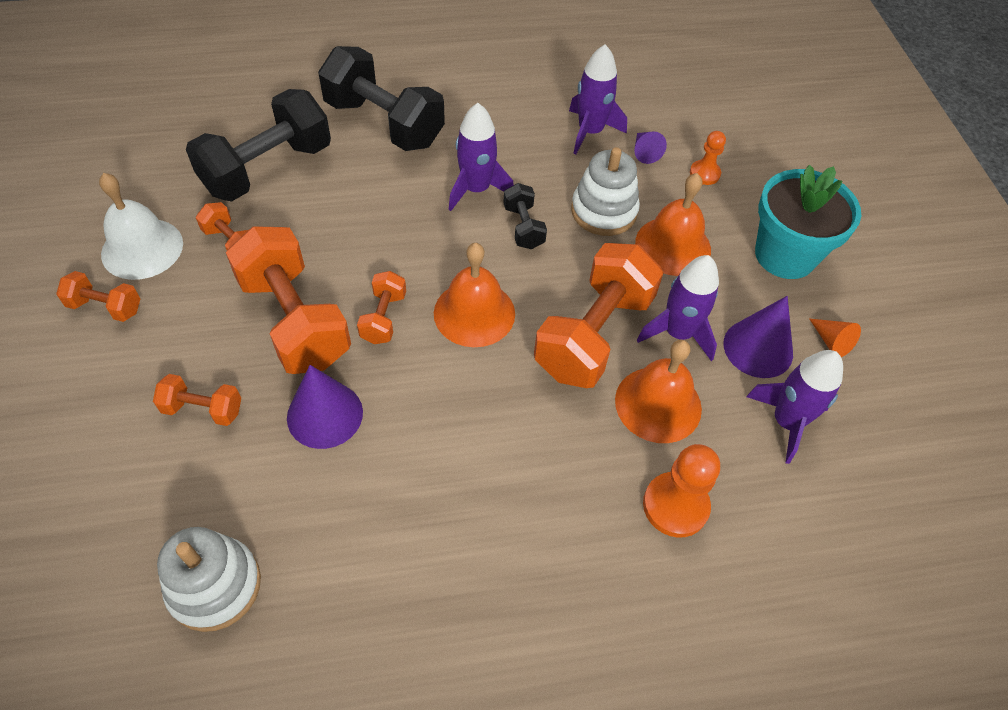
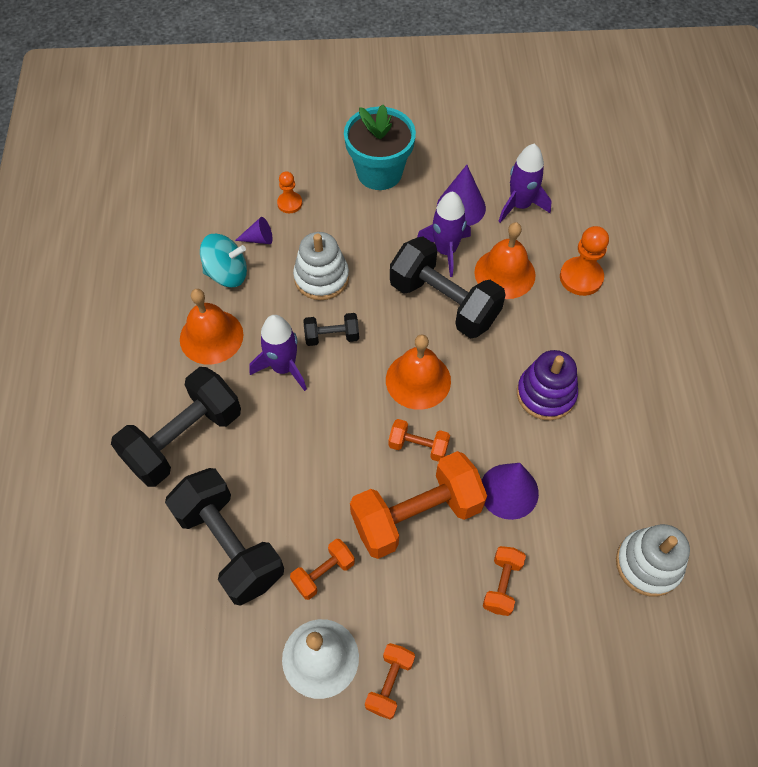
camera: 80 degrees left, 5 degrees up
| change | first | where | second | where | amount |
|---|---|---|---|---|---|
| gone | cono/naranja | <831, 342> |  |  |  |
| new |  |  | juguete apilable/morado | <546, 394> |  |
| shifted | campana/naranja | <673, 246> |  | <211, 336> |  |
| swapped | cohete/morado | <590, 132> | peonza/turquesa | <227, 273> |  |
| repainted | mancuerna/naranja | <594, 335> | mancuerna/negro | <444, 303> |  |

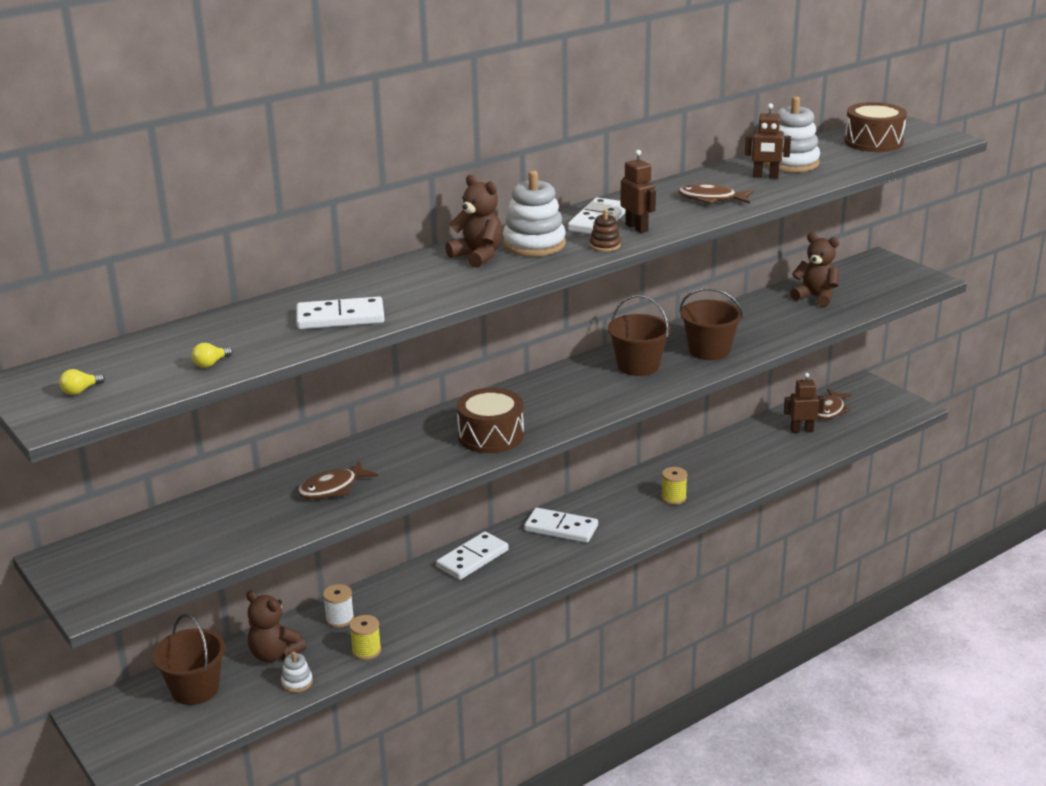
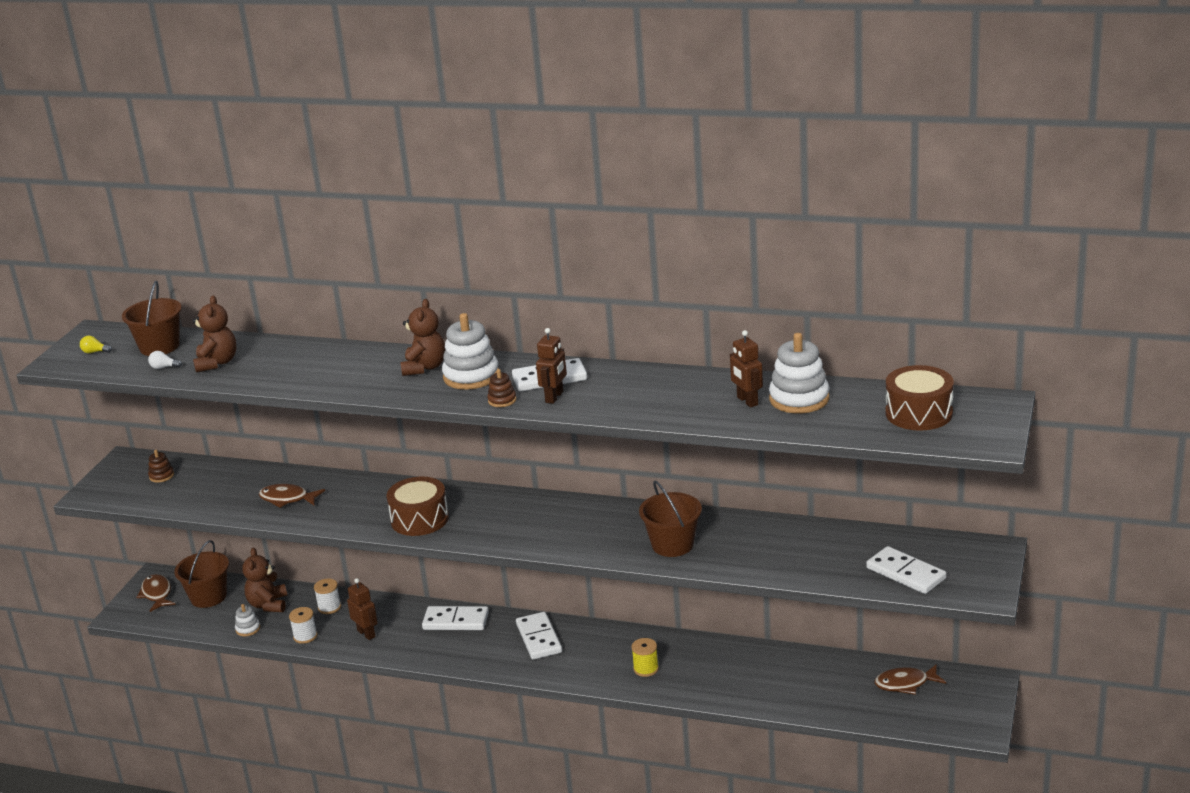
camera: 55 degrees right, 0 degrees up
| change | first | where | second | where | amount |
|---|---|---|---|---|---|
| new |  |  | juguete apilable/marrón | <161, 476> |  |
| shifted | ficha de dominó/blanco | <340, 318> |  | <905, 573> |  |
| shifted | balde/marrón | <638, 366> |  | <159, 347> |  |
| shifted | pez/marrón | <711, 199> |  | <157, 594> |  |
| shifted | robot/marrón | <801, 430> |  | <366, 633> |  |
| shifted | osito/marrón | <815, 297> |  | <217, 363> |  |
| repainted | bombilla/amarillo | <211, 364> | bombilla/blanco | <164, 367> |  |
| repainted | carrete/amarillo | <366, 650> | carrete/blanco | <305, 636> |  |

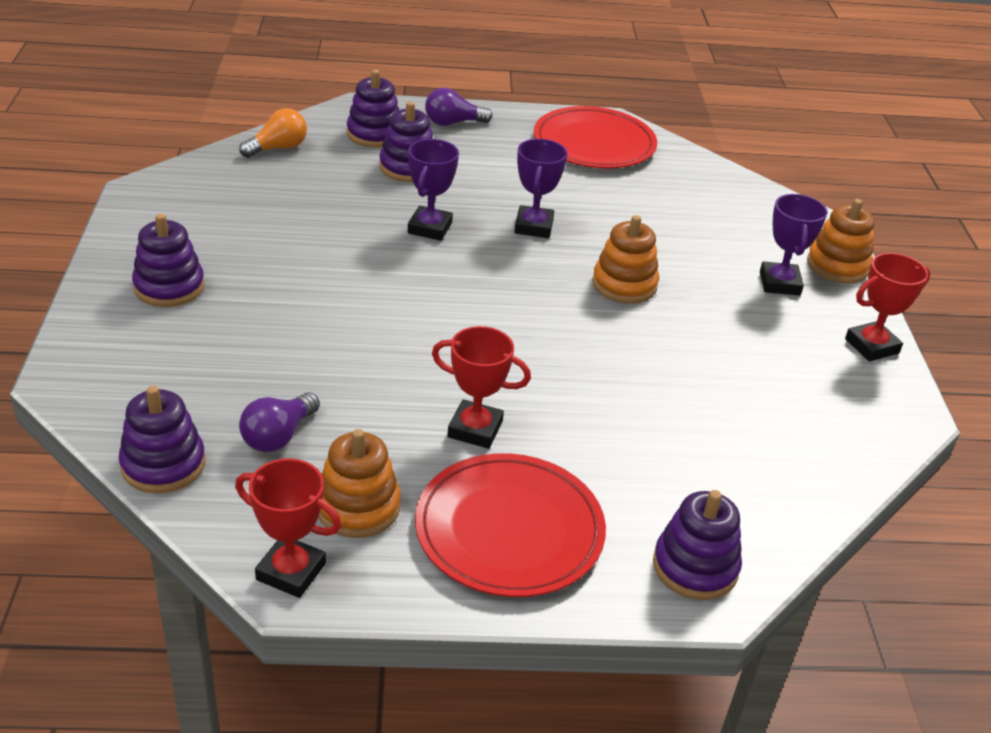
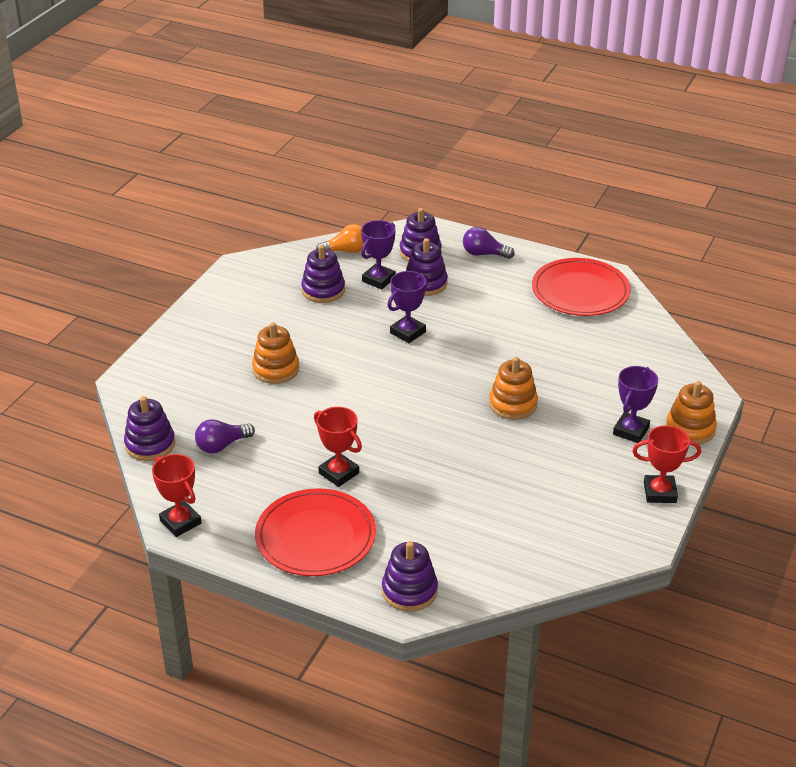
camera: 30 degrees right, 0 degrees up
| change | first | where | second | where | amount |
|---|---|---|---|---|---|
| shifted | juguete apilable/morado | <169, 287> |  | <323, 290> |  |
| shifted | juguete apilable/naranja | <358, 507> |  | <276, 369> |  |
| shifted | trofeo/morado | <533, 226> |  | <378, 279> |  |

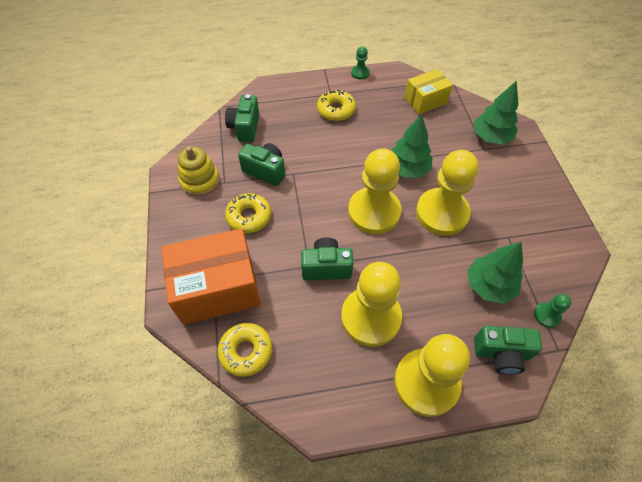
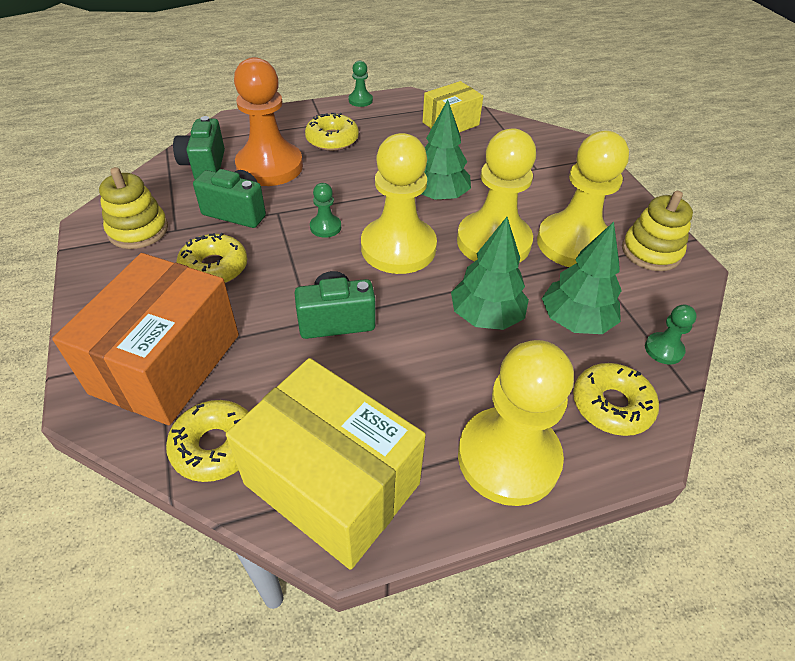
camera: 10 degrees left, 10 degrees down
| change | first | where | second | where | amount |
|---|---|---|---|---|---|
| new |  |  | caja/amarillo | <332, 484> |  |
| new |  |  | peón/naranja | <270, 166> |  |
| new |  |  | peón/verde | <325, 227> |  |
| new |  |  | juguete apilable/amarillo | <651, 252> |  |
| shifted | peón/amarillo | <370, 317> |  | <574, 243> |  |
| shifted | árbol/verde | <491, 137> |  | <486, 316> |  |
| swapped | cámara/verde | <501, 354> | rosquilla/amarillo | <611, 405> |  |
| rotated | caja/naranja | <217, 288> |  | <166, 363> | 45 degrees counterclockwise |

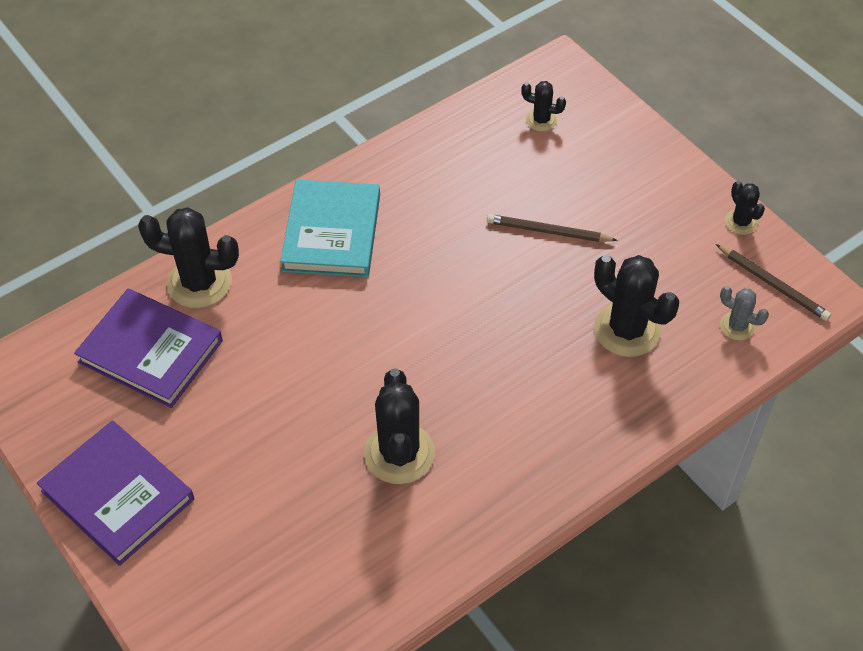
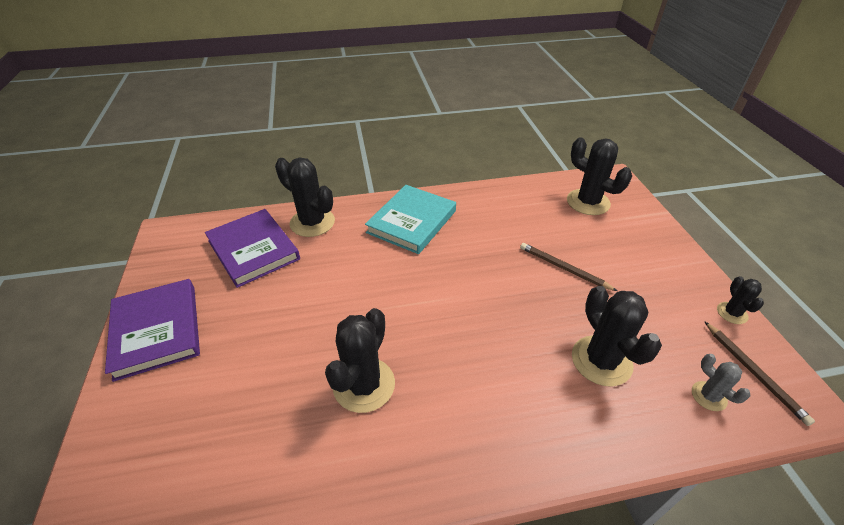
camera: 25 degrees right, 10 degrees down
| change | first | where | second | where | amount |
|---|---|---|---|---|---|
| scaled | cactus/negro | <541, 120> |  | <588, 202> | x1.90 |

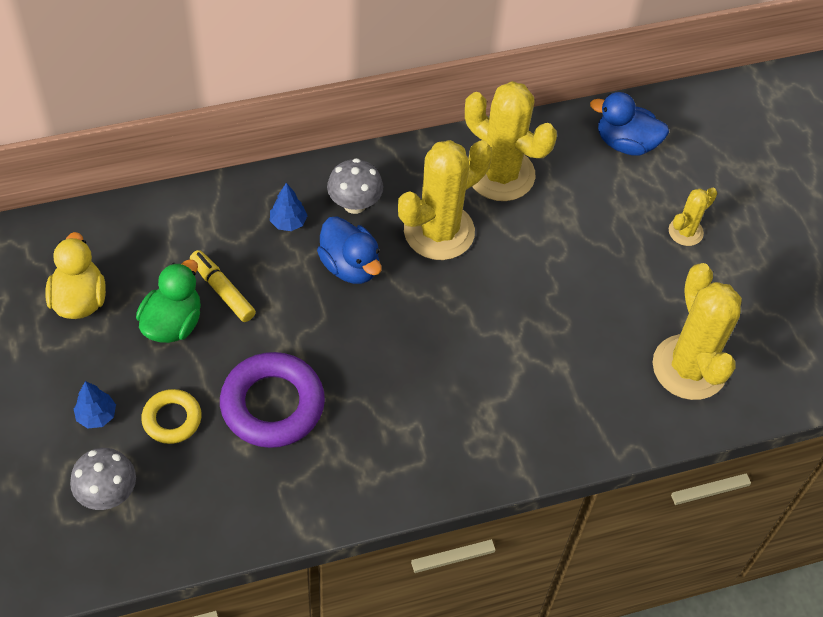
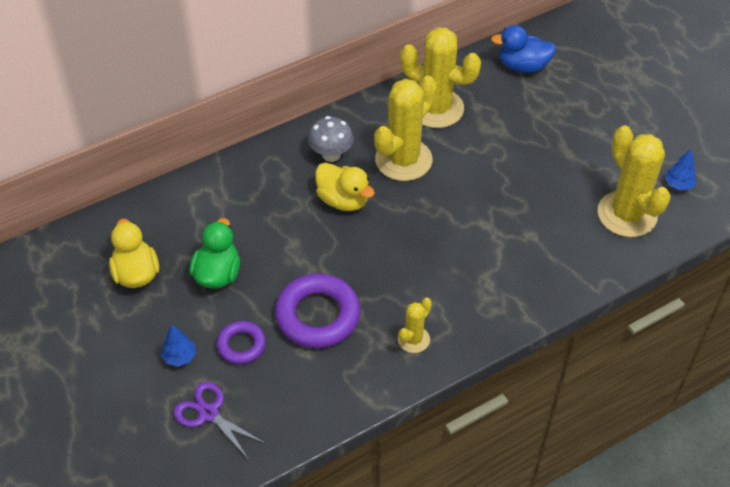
camera: 10 degrees left, 5 degrees down
| change | first | where | second | where | amount |
|---|---|---|---|---|---|
| gone | rotulador/amarillo | <222, 290> |  |  |  |
| shifted | árbol/azul | <288, 222> |  | <678, 185> |  |
| shifted | cactus/amarillo | <685, 232> |  | <413, 339> |  |
| swapped | seta/gris | <108, 493> | tijeras/morado | <209, 413> |  |
| repainted | anillo/amarillo | <172, 419> | anillo/morado | <241, 345> |  |
| repainted | pato/azul | <350, 266> | pato/amarillo | <343, 200> |  |

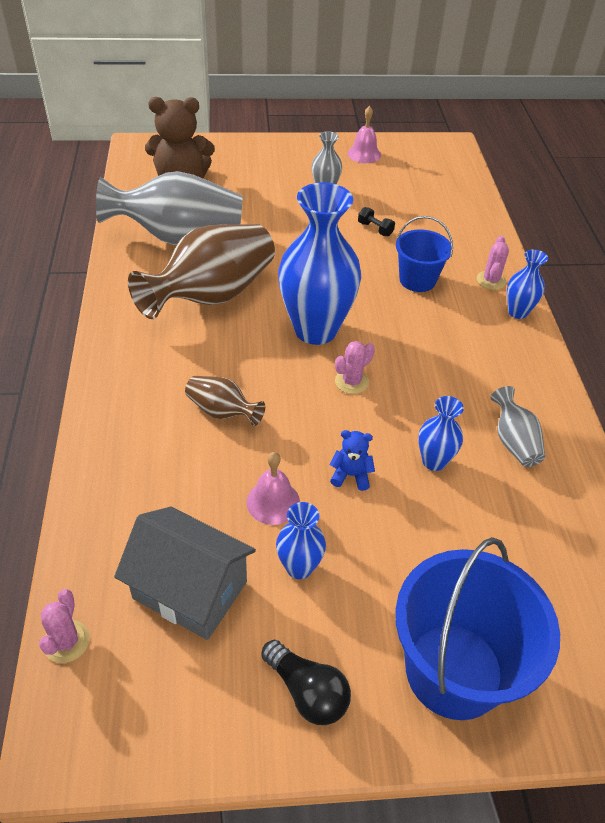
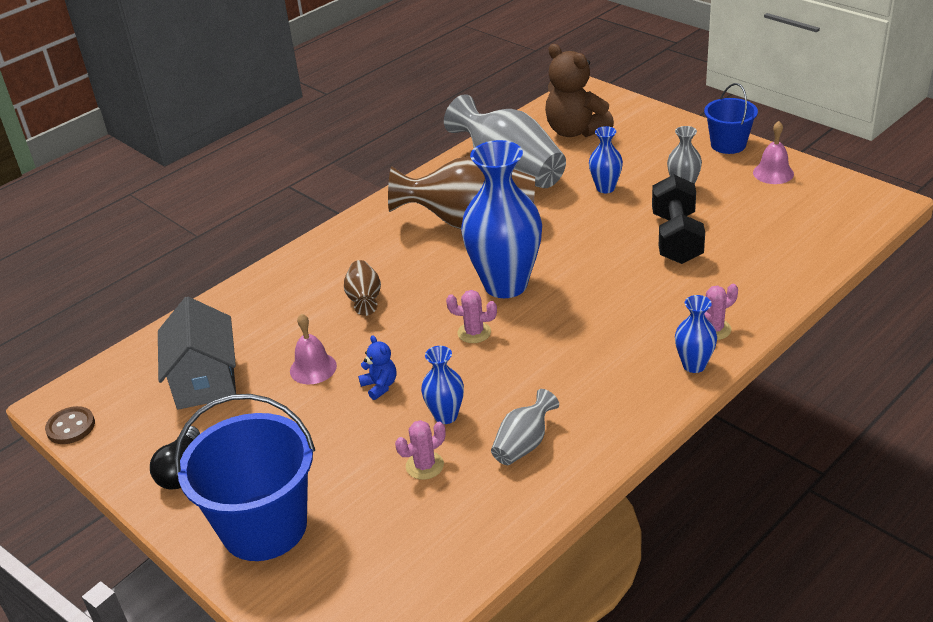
camera: 55 degrees right, 10 degrees down
| change | first | where | second | where | amount |
|---|---|---|---|---|---|
| new |  |  | botón/marrón | <71, 427> |  |
| shifted | cactus/rosa | <66, 641> |  | <424, 466> |  |
| shifted | florero/azul | <299, 567> |  | <605, 188> |  |
| shifted | balde/azul | <417, 280> |  | <728, 145> |  |
| scaled | mancuerna/negro | <375, 229> |  | <676, 238> | x2.36 |

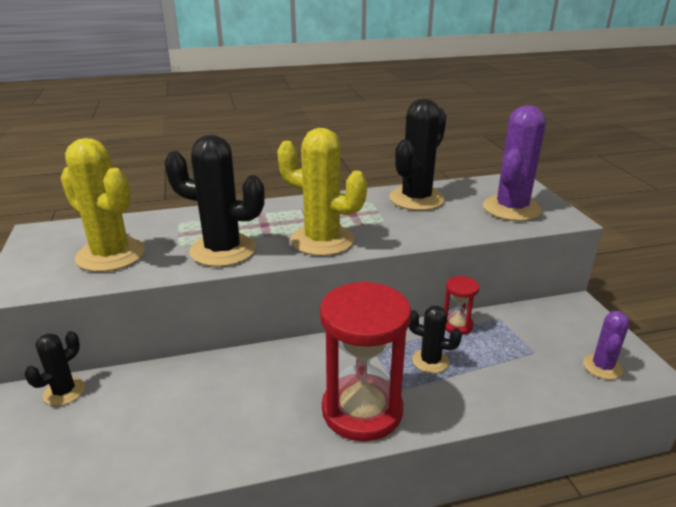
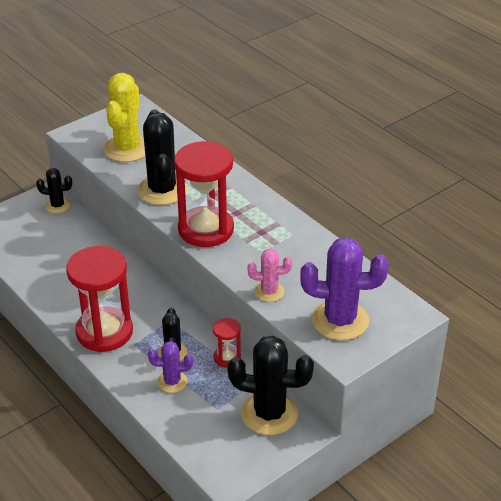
camera: 65 degrees right, 10 degrees up
| change | first | where | second | where | amount |
|---|---|---|---|---|---|
| new |  |  | cactus/rosa | <269, 292> |  |
| shifted | cactus/negro | <416, 199> |  | <269, 413> |  |
| shifted | cactus/morado | <602, 367> |  | <172, 382> |  |
| swapped | cactus/amarillo | <322, 240> | reloj de arena/rojo | <206, 229> |  |

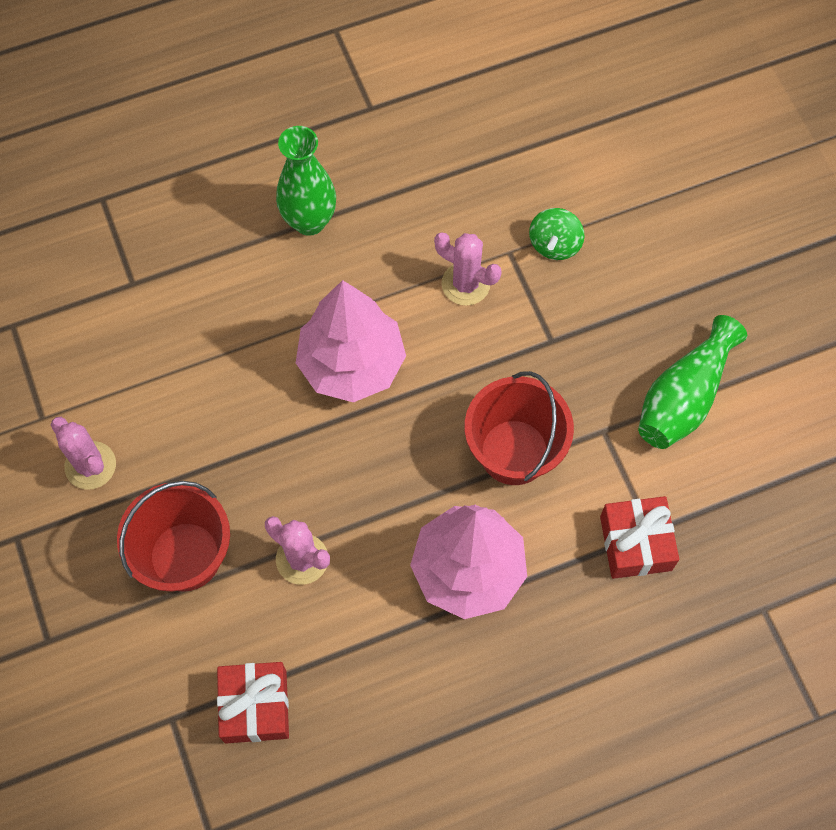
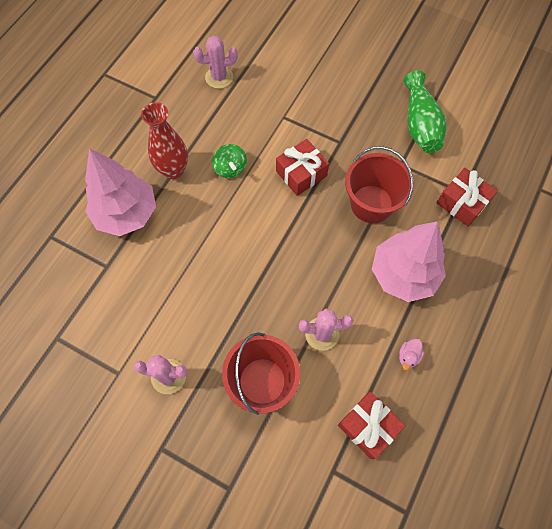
camera: 40 degrees left, 0 degrees up
| change | first | where | second | where | amount |
|---|---|---|---|---|---|
| new |  |  | regalo/rojo | <301, 173> |  |
| new |  |  | pato/rosa | <408, 356> |  |
| shifted | árbol/rosa | <352, 364> |  | <126, 213> |  |
| shifted | cactus/rosa | <465, 284> |  | <219, 77> |  |
| shifted | peonza/verde | <554, 244> |  | <230, 168> |  |
| repainted | florero/verde | <309, 221> | florero/rojo | <173, 170> |  |

